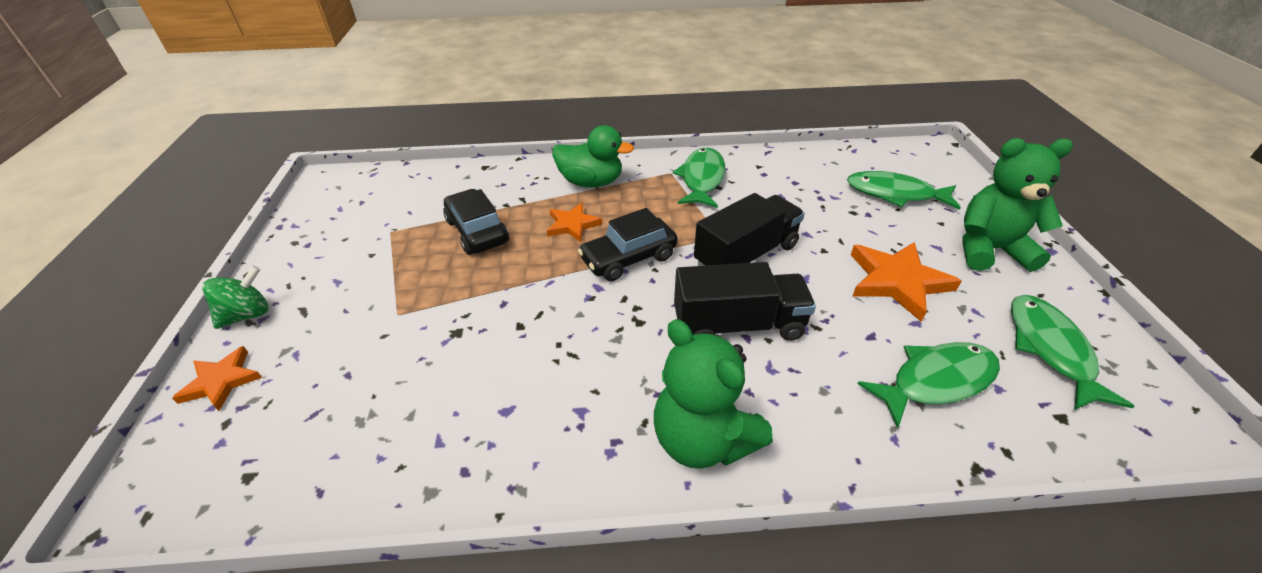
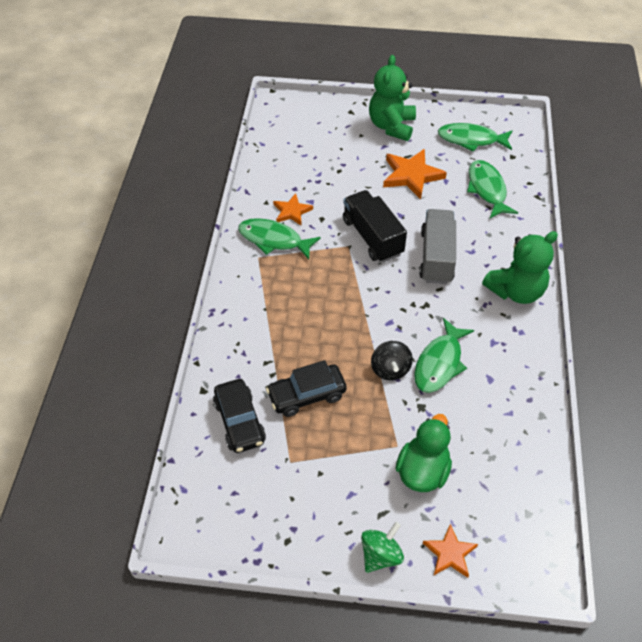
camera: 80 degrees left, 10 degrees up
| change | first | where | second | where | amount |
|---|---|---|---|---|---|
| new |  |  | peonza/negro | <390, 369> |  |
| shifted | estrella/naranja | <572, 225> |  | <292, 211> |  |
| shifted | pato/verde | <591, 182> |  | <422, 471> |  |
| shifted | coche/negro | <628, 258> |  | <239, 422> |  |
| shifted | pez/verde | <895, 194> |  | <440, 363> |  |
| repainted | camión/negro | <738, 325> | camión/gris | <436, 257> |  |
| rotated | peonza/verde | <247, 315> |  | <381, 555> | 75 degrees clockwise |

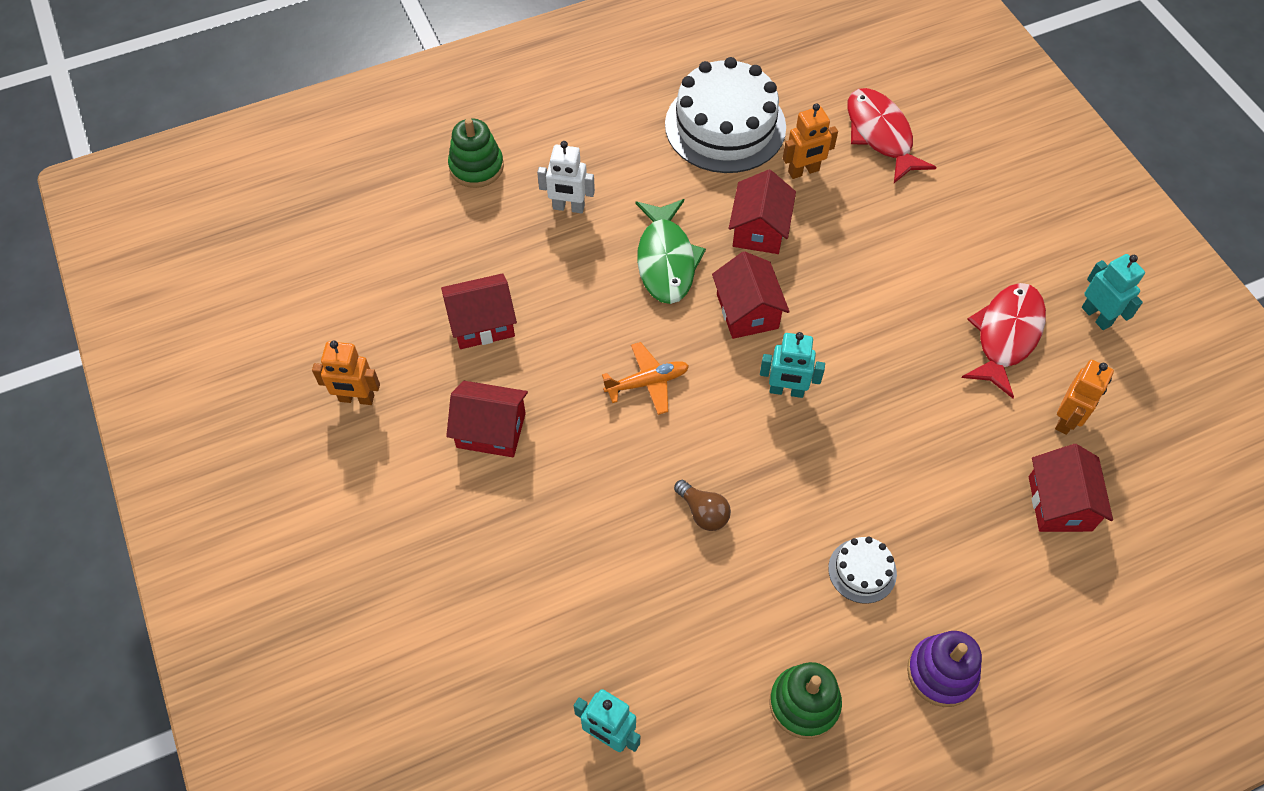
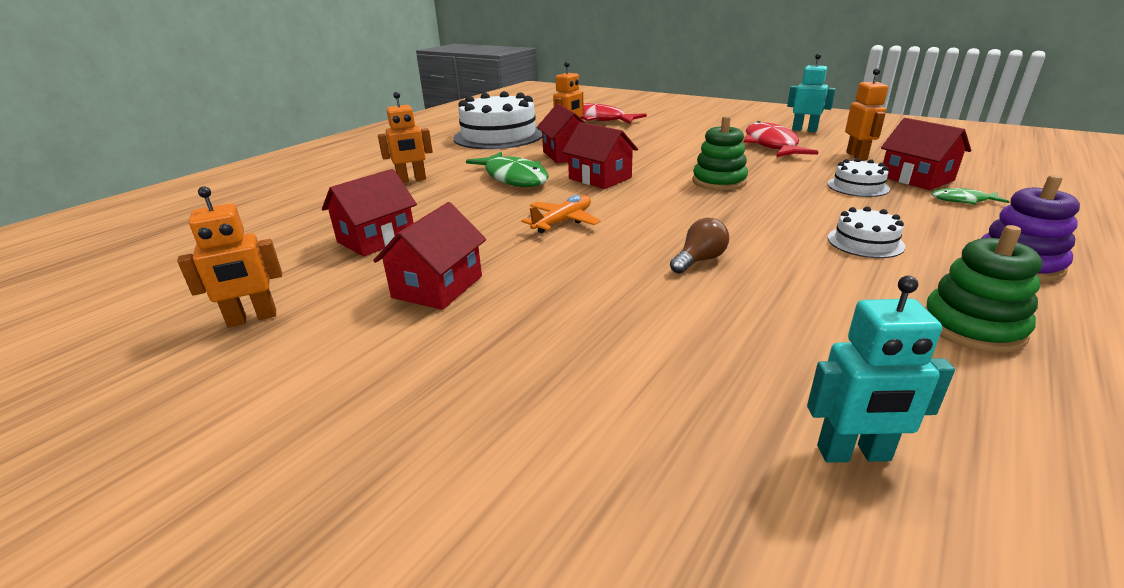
camera: 30 degrees left, 30 degrees down
| change | first | where | second | where | amount |
|---|---|---|---|---|---|
| gone | robot/turquesa | <786, 391> |  |  |  |
| new |  |  | tarta/blanco | <858, 186> |  |
| new |  |  | pez/verde | <963, 200> |  |
| shifted | juguete apilable/verde | <476, 167> |  | <719, 182> |  |
| repainted | robot/blanco | <568, 207> | robot/naranja | <412, 180> |  |
| rotated | casa/rojo | <491, 430> |  | <438, 287> | 45 degrees counterclockwise |
| rotated | bombilla/marrón | <703, 512> |  | <699, 260> | 60 degrees counterclockwise |

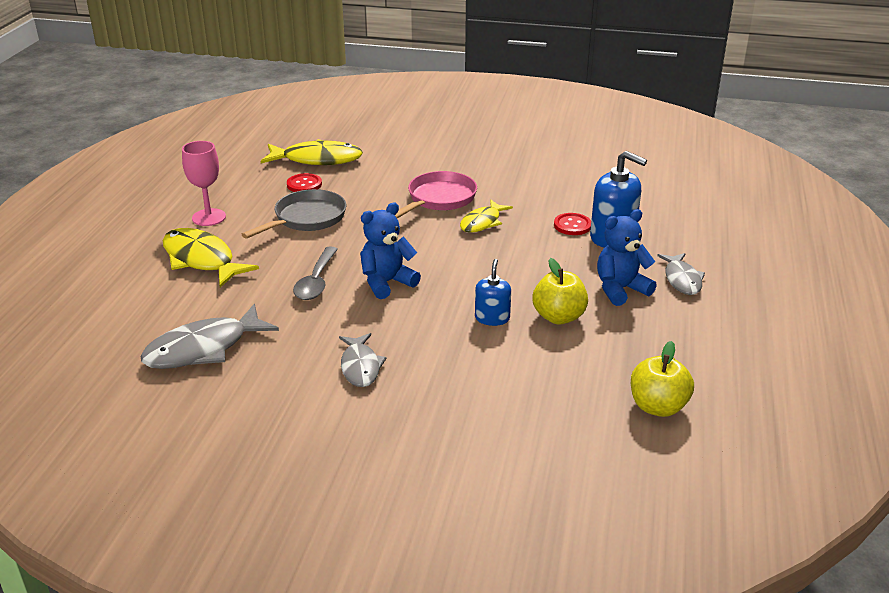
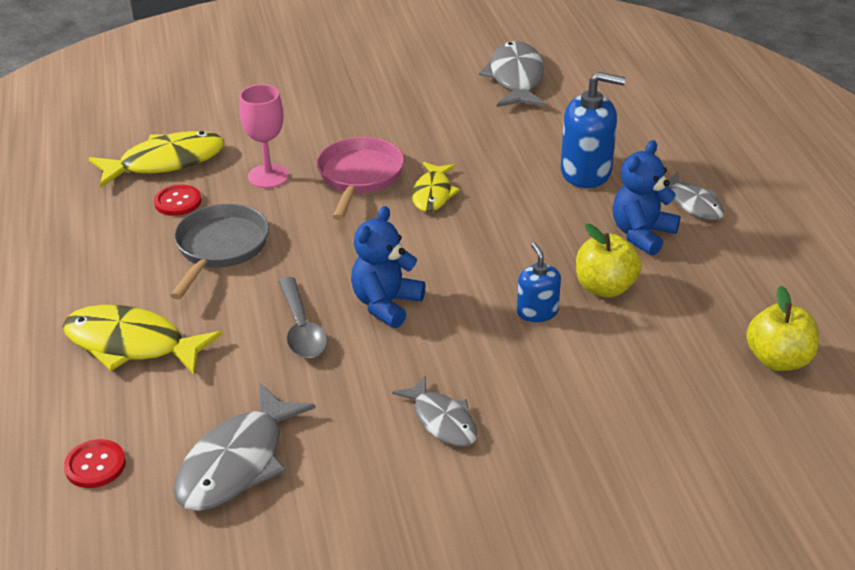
camera: 25 degrees left, 5 degrees up
| change | first | where | second | where | amount |
|---|---|---|---|---|---|
| new |  |  | pez/gris | <516, 78> |  |
| shifted | copa/rosa | <209, 217> |  | <268, 176> |  |
| shifted | botón/rojo | <572, 225> |  | <95, 465> |  |

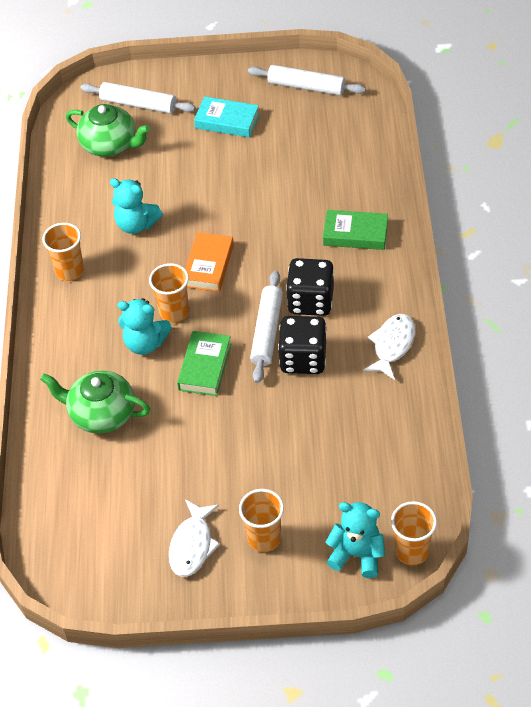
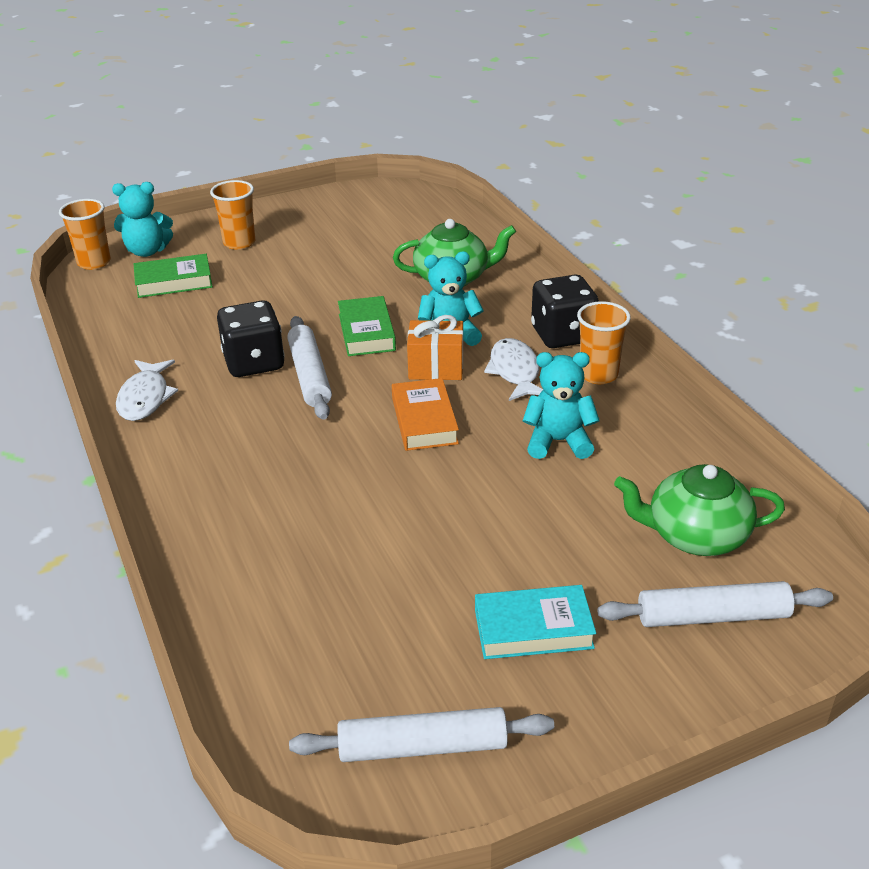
camera: 155 degrees right, 15 degrees down
| change | first | where | second | where | amount |
|---|---|---|---|---|---|
| shifted | pez/blanco | <192, 545> |  | <515, 371> |  |
| shifted | dado/negro | <310, 301> |  | <562, 335> |  |
| shifted | libro/verde | <355, 234> |  | <174, 282> |  |
| swapped | vaso/naranja | <174, 312> | regalo/naranja | <436, 367> |  |

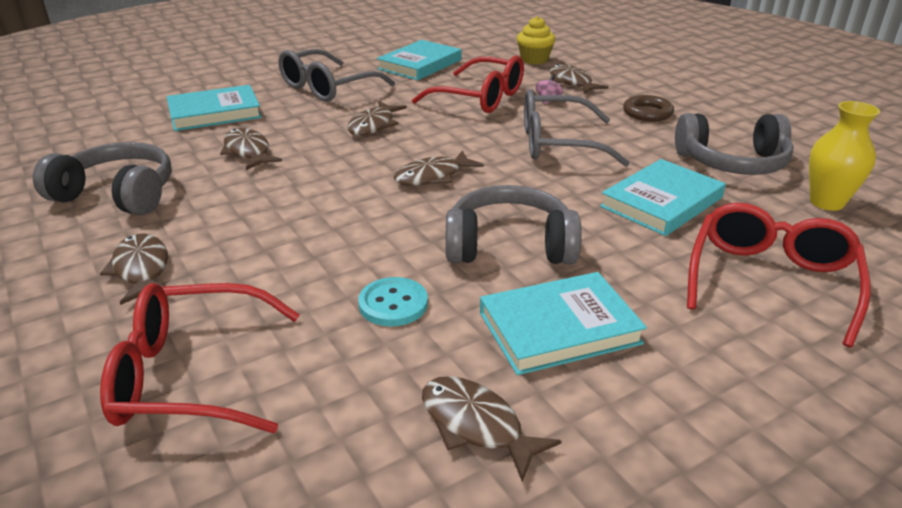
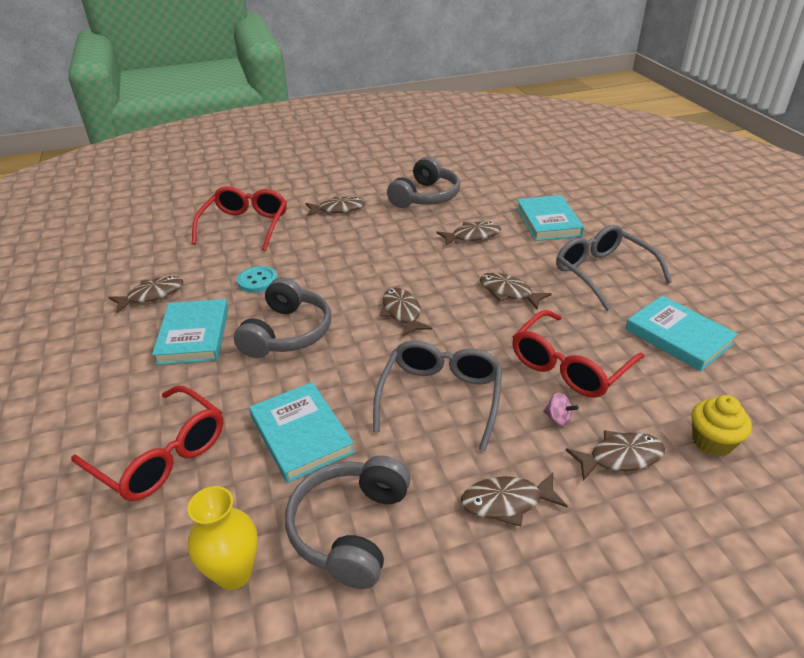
camera: 105 degrees right, 5 degrees up
| change | first | where | second | where | amount |
|---|---|---|---|---|---|
| swapped | anillo/marrón | <647, 113> | pez/marrón | <507, 502> |  |

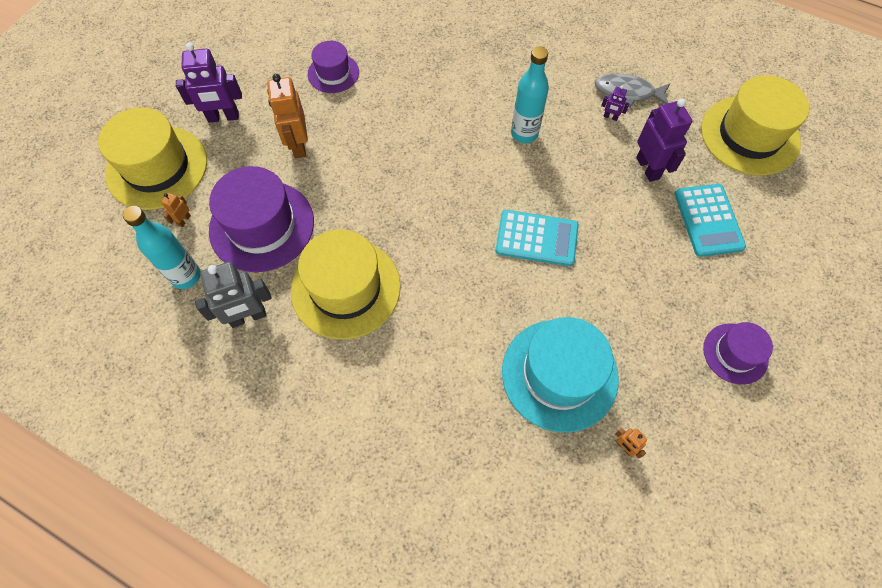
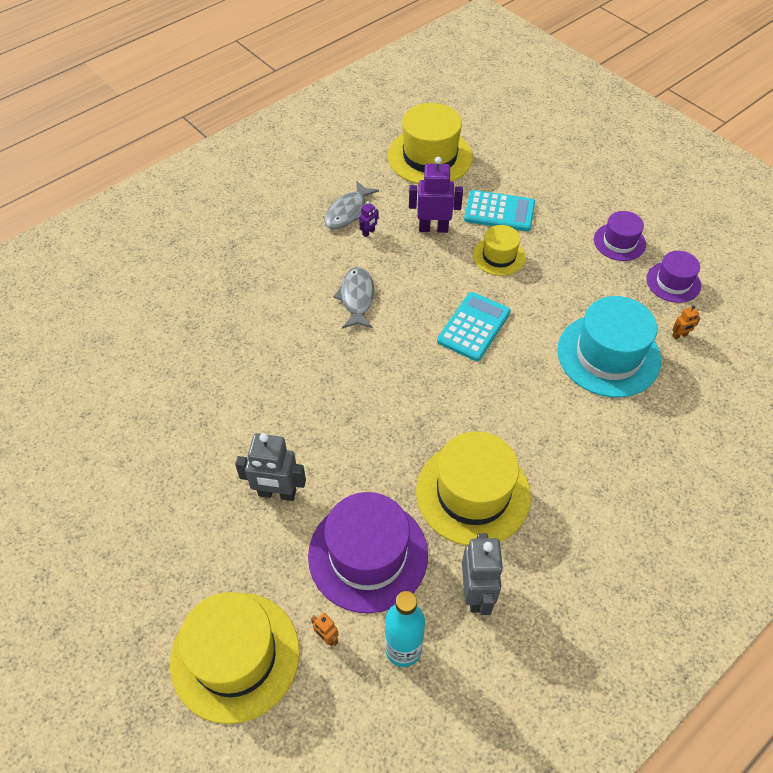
camera: 70 degrees left, 10 degrees down
| change | first | where | second | where | amount |
|---|---|---|---|---|---|
| gone | robot/morado | <223, 117> |  |  |  |
| new |  |  | sombrero/amarillo | <499, 256> |  |
| shifted | sombrero/morado | <333, 73> |  | <673, 282> |  |
| swapped | botella/turquesa | <524, 133> | pez/gris | <357, 298> |  |
| repainted | robot/naranja | <298, 145> | robot/gris | <277, 493> |  |

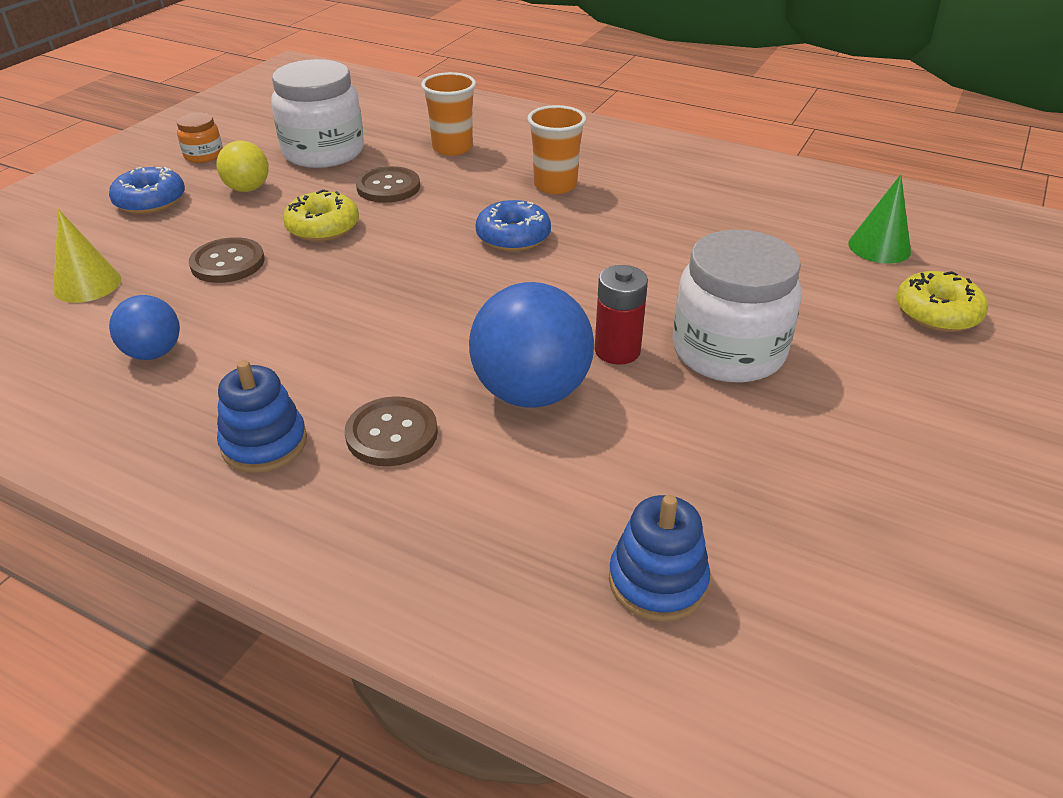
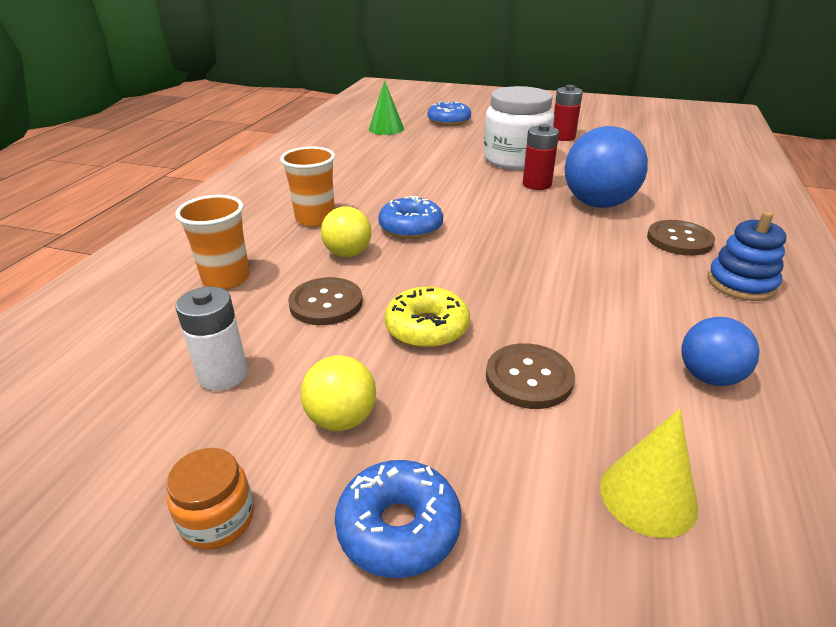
camera: 100 degrees left, 5 degrees down
| change | first | where | second | where | amount |
|---|---|---|---|---|---|
| gone | juguete apilable/azul | <657, 581> |  |  |  |
| new |  |  | pelota/amarillo | <348, 253> |  |
| new |  |  | pila/rojo | <563, 137> |  |
| swapped | tarro/blanco | <323, 152> | pila/blanco | <223, 375> |  |
| repainted | rosquilla/amarillo | <937, 313> | rosquilla/azul | <449, 121> |  |

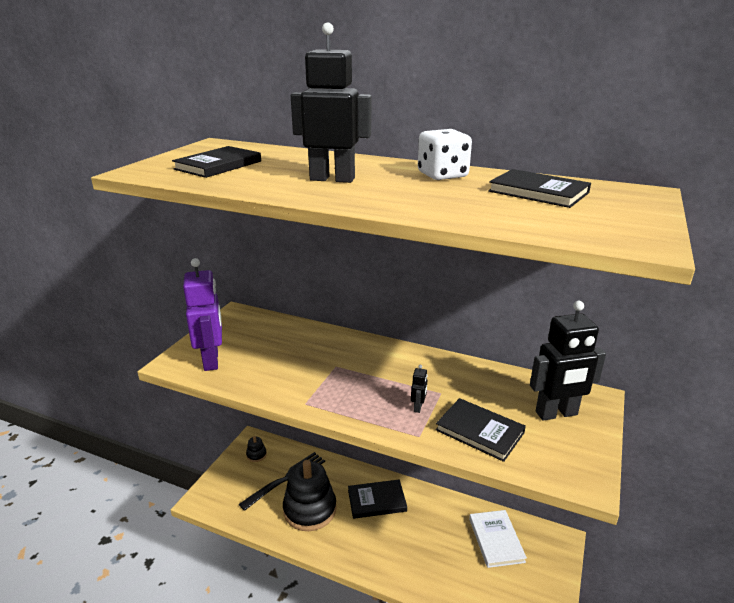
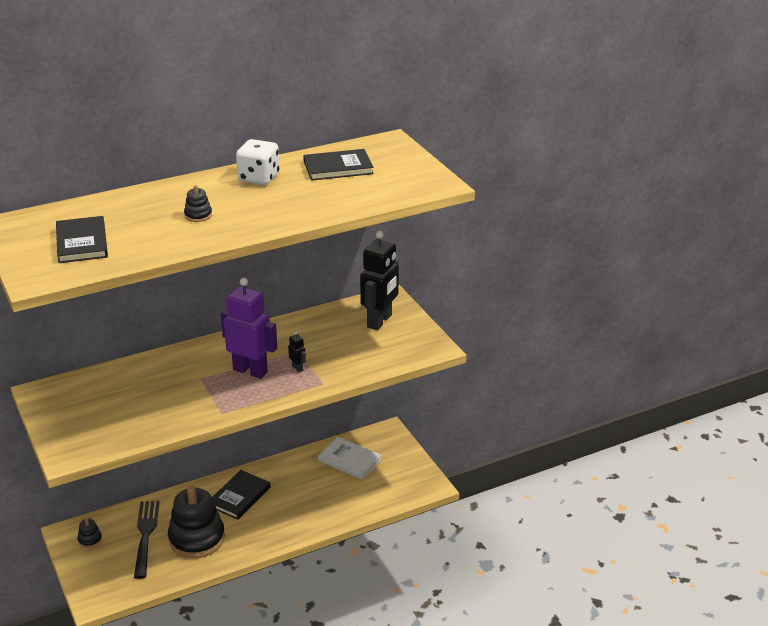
camera: 50 degrees left, 5 degrees up
| change | first | where | second | where | amount |
|---|---|---|---|---|---|
| gone | libro/negro | <479, 431> |  |  |  |
| shifted | robot/morado | <211, 360> |  | <250, 371> |  |
| swapped | robot/negro | <332, 179> | juguete apilable/negro | <198, 215> |  |

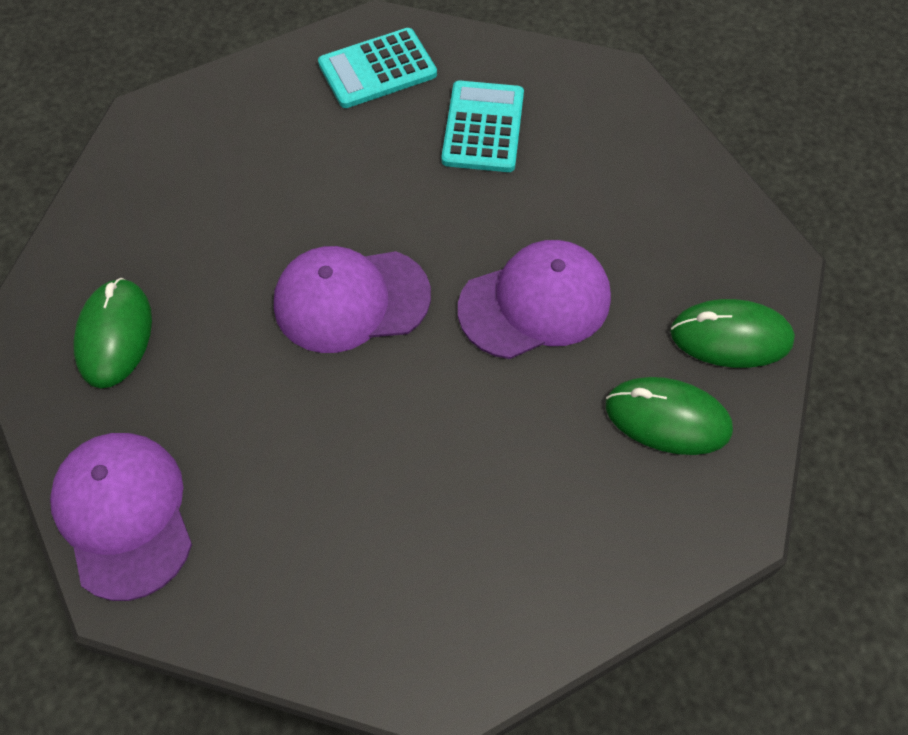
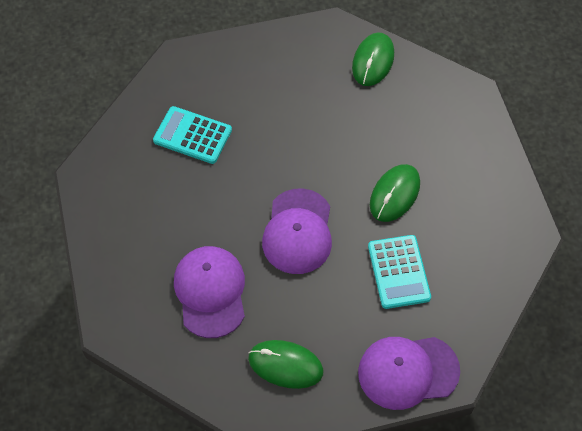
camera: 75 degrees left, 0 degrees up
| change | first | where | second | where | amount |
|---|---|---|---|---|---|
| shifted | calculadora/turquesa | <377, 69> |  | <398, 272> |  |
| shifted | gorra/morado | <535, 303> |  | <210, 292> |  |
| shifted | ratón/verde | <667, 418> |  | <394, 194> |  |

